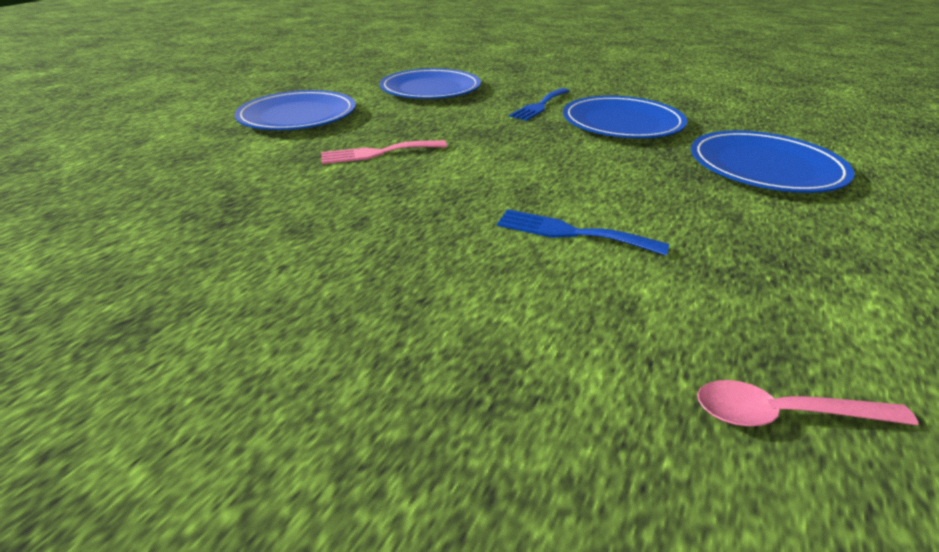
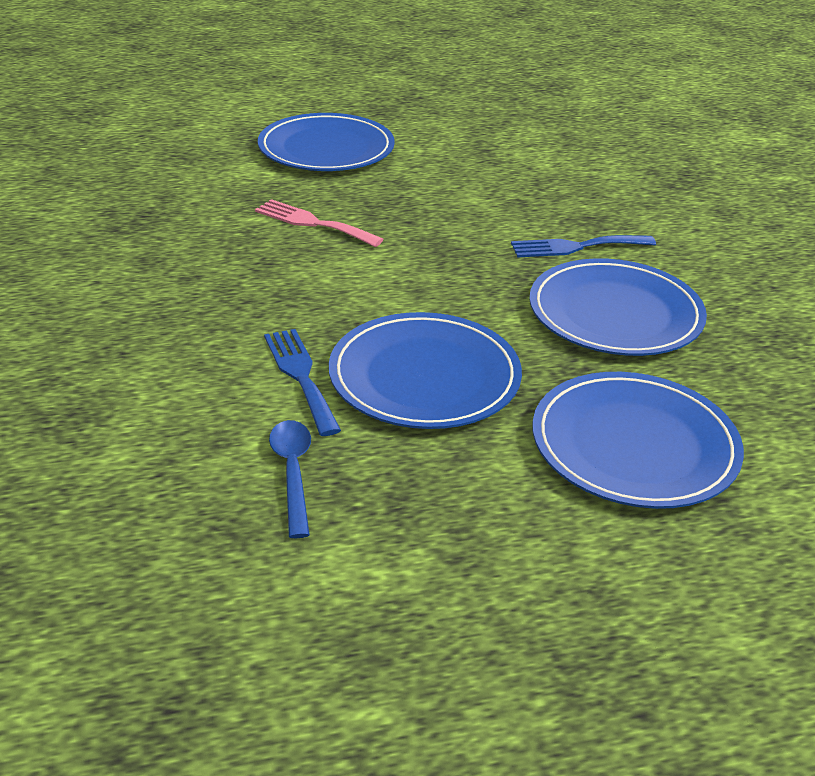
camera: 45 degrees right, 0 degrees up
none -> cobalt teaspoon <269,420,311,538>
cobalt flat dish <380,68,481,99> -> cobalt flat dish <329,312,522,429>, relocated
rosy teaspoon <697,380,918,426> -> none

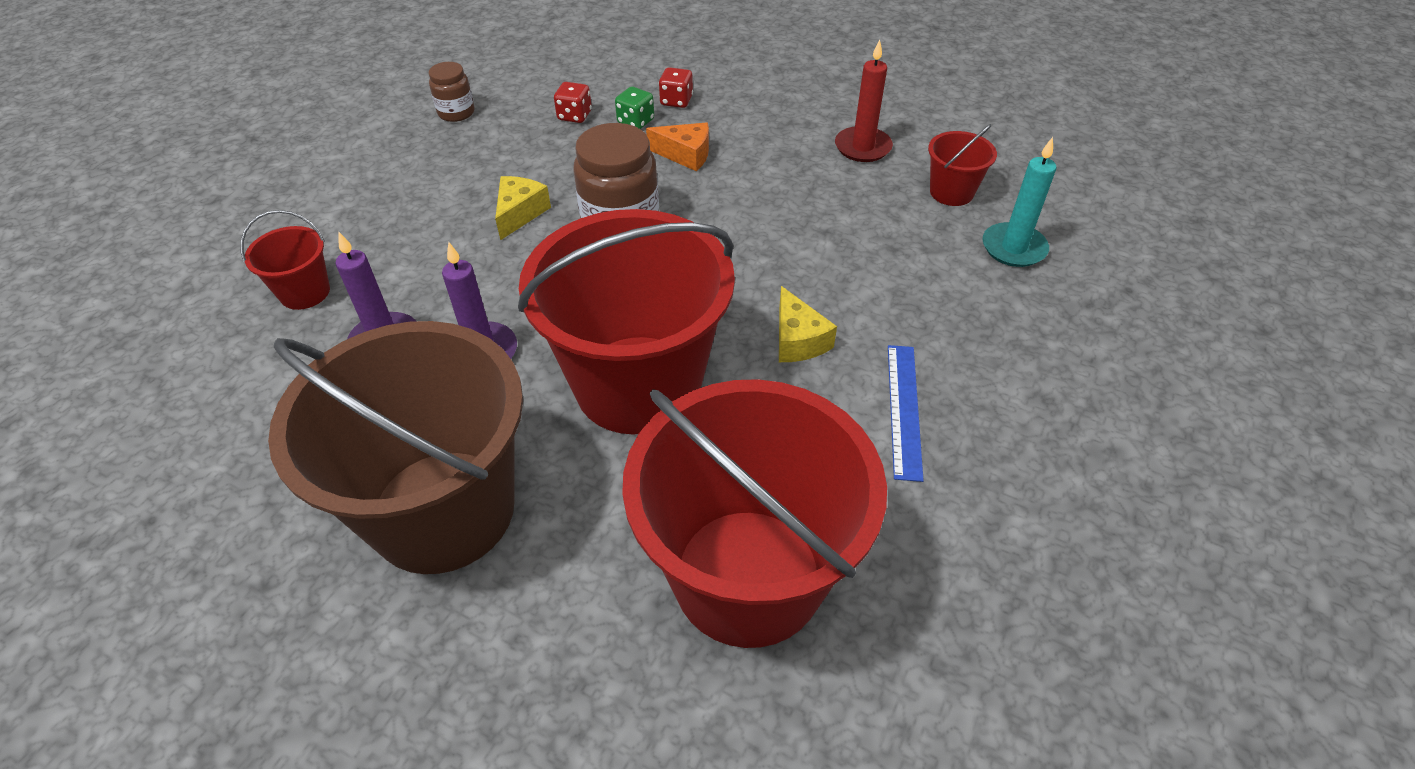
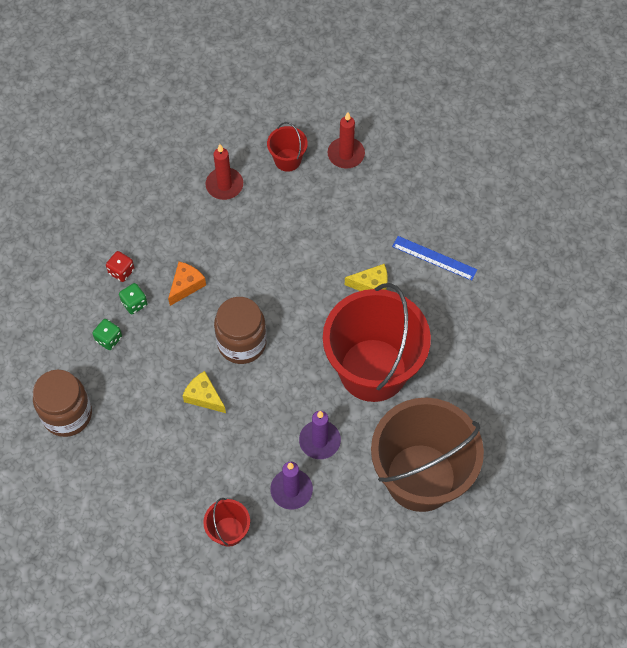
camera: 70 degrees left, 15 degrees up
dark brown preserve jar <429,62,475,122> -> dark brown preserve jar <33,370,92,437>, x1.80
crimson die <554,82,592,123> -> emerald die <92,319,122,350>
aqua wax candle <983,137,1056,267> -> crimson wax candle <328,112,365,169>
crimson pail <622,379,887,648> -> none

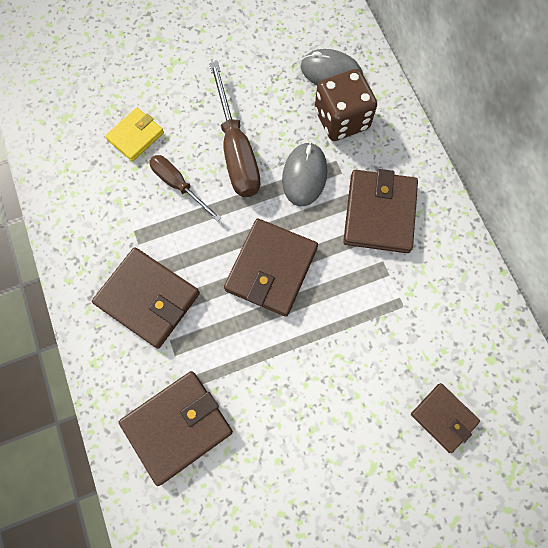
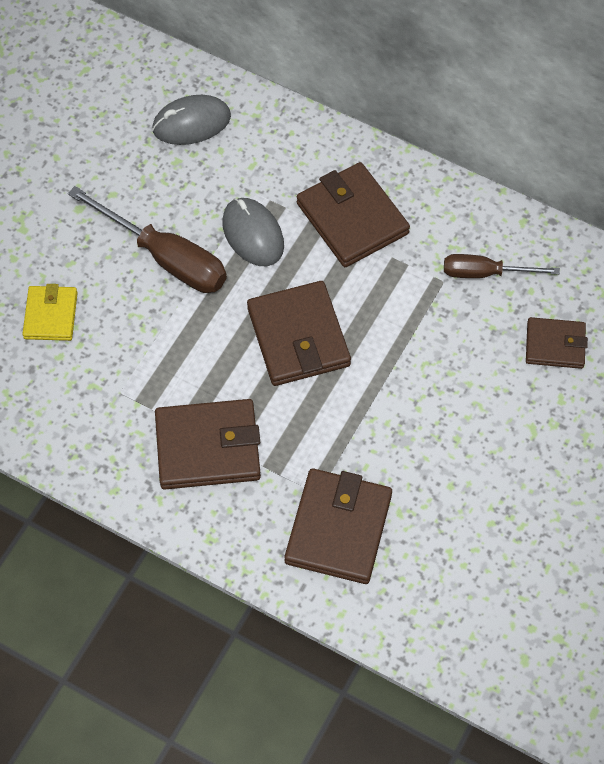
camera: 40 degrees left, 10 degrees down
dark brown screwdriver <149,155,222,222> -> dark brown screwdriver <444,254,560,278>, relocated
dark brown die <315,69,377,141> -> none

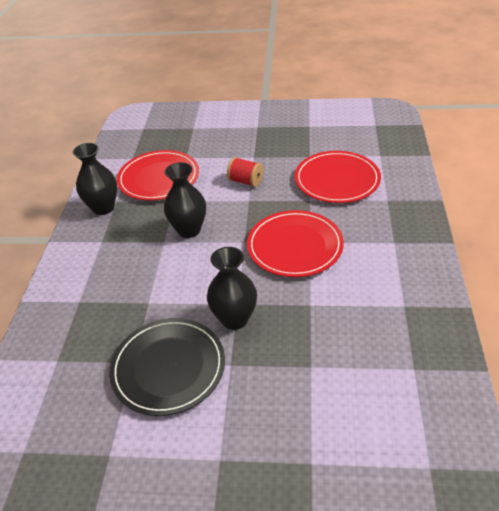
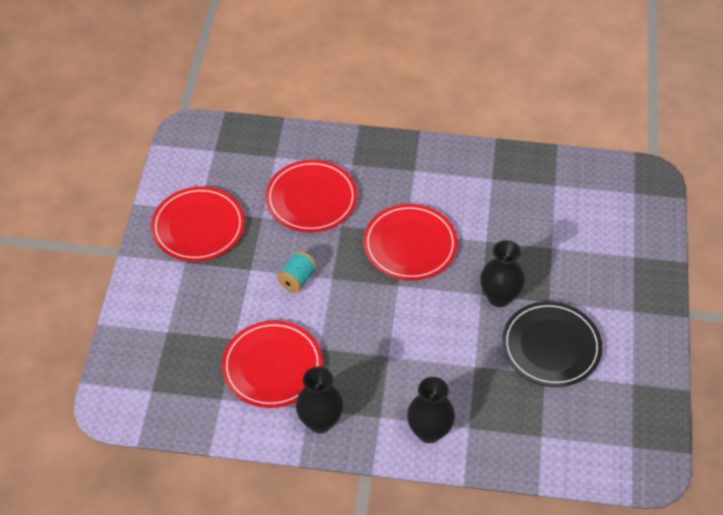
camera: 90 degrees left, 10 degrees up
none -> crimson flat dish <151,187,245,262>
crimson reel of thread <227,157,263,187> -> aqua reel of thread <277,251,317,293>
ebony tall vase <164,162,206,238> -> ebony tall vase <407,377,455,443>, relocated

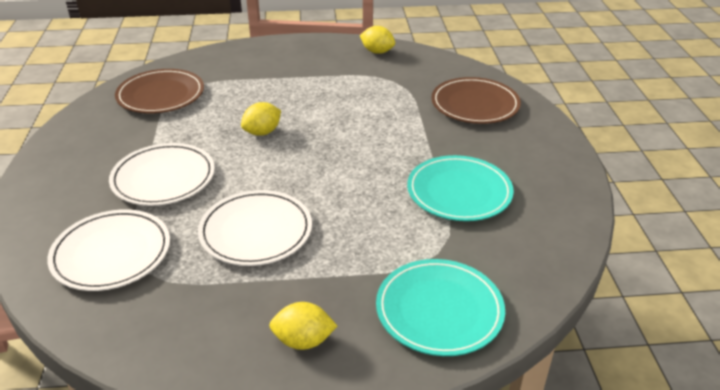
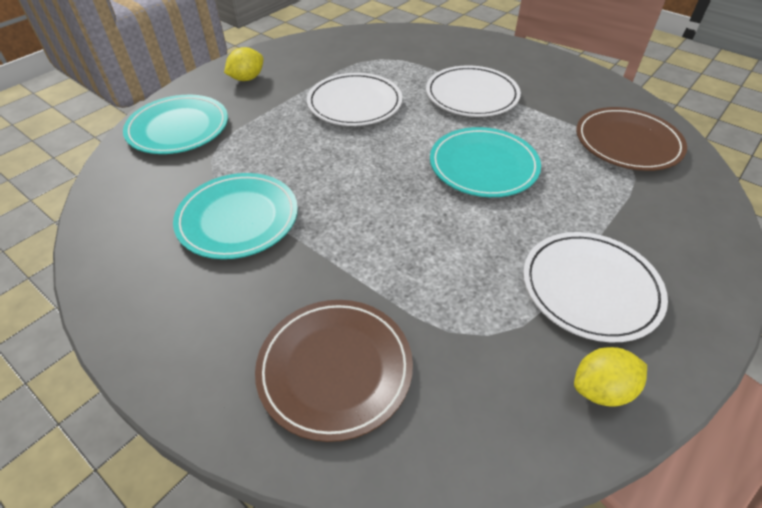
camera: 135 degrees right, 10 degrees up
yellow lemon <241,102,281,136> -> aqua flat dish <430,127,541,197>
snow-white flat dish <47,209,170,291> -> snow-white flat dish <523,232,668,342>, relocated

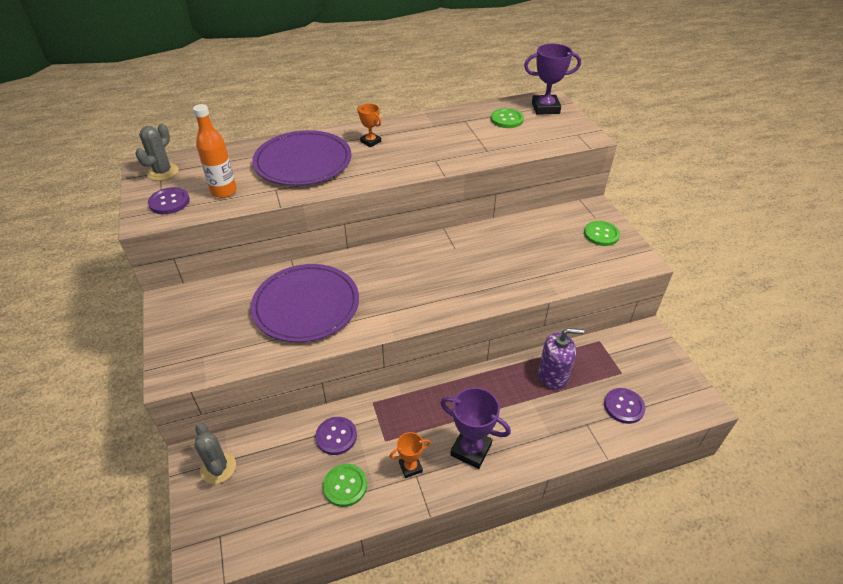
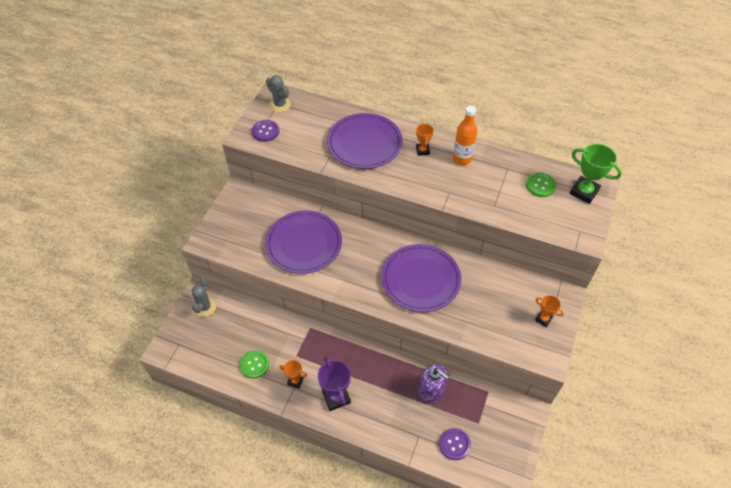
camera: 40 degrees right, 10 degrees up
ash-grey cactus <135,124,178,181> -> ash-grey cactus <266,75,291,112>, 75 degrees clockwise
none -> purple flat dish <382,244,461,312>
orange flask <193,104,237,198> -> orange flask <453,106,477,165>, relocated
emerald sewing button <584,221,620,246> -> orange prize cup <535,295,564,327>
purple prize cup <524,44,581,115> -> emerald prize cup <570,144,622,204>
purple sewing button <315,417,357,455> -> none

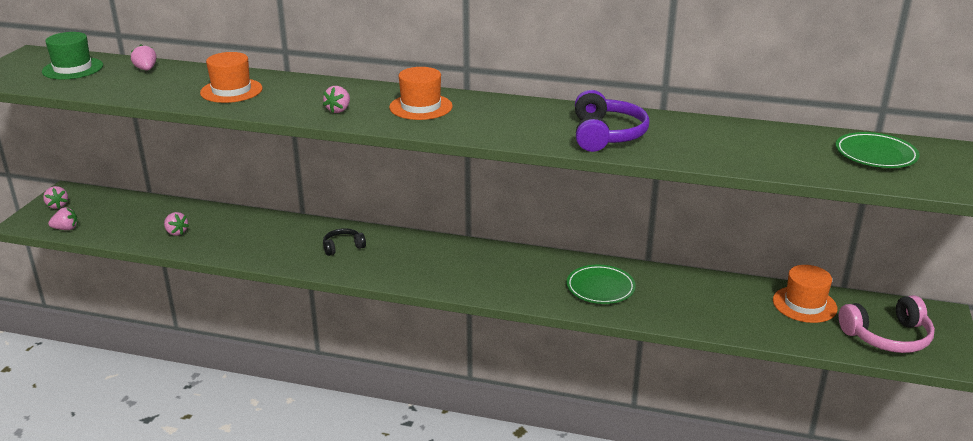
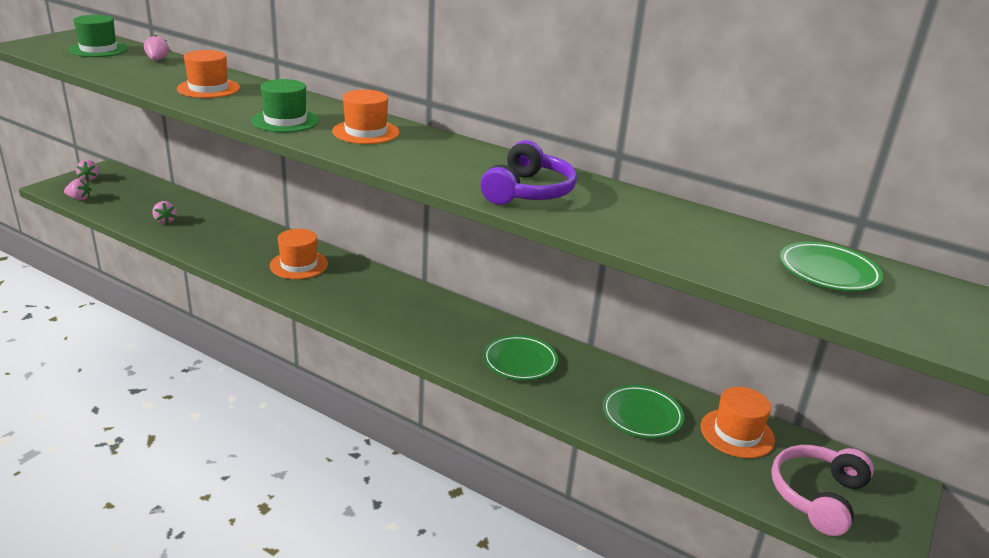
camera: 15 degrees right, 0 degrees up
rosy berry <323,86,350,113> -> emerald tall hat <252,79,319,133>
ebony headset <323,228,366,256> -> orange tall hat <270,229,328,279>
none -> emerald flat dish <602,385,684,438>
rosy headset <839,295,935,353> -> rosy headset <771,445,874,536>, 120 degrees clockwise

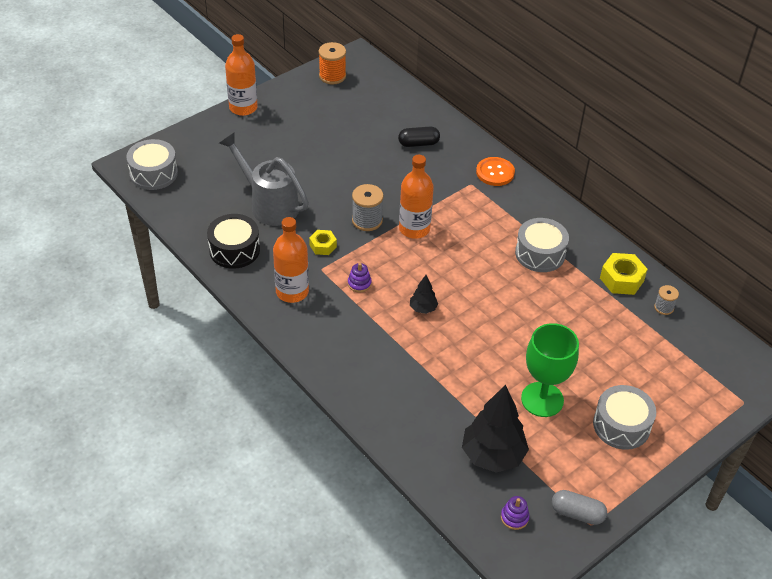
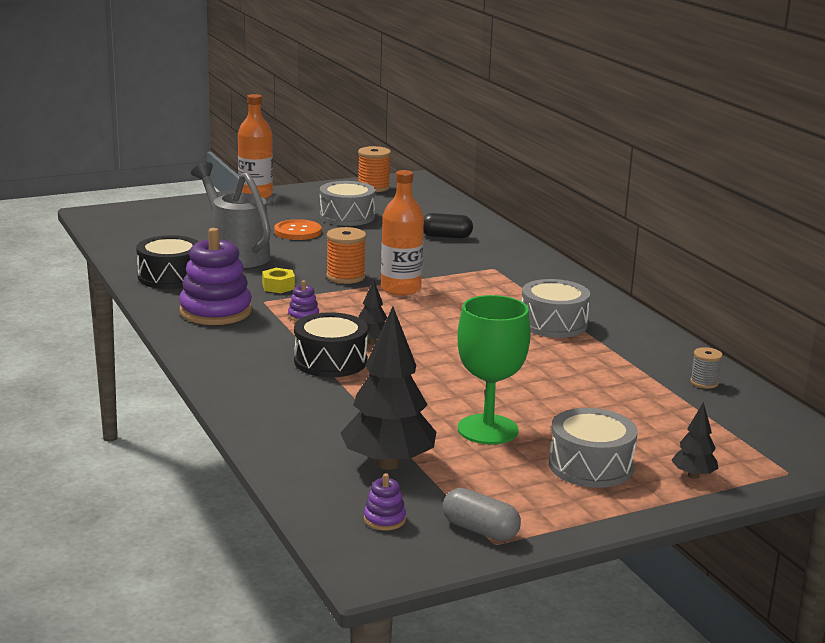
camera: 15 degrees right, 25 degrees down
orange flask <273,217,309,303> -> purple ring stacker <179,228,252,325>
orange sewing button <476,157,515,186> -> orange sewing button <274,219,322,240>, relocated
none -> ebony toy drum <294,312,368,377>
ash-grey toy drum <126,139,178,190> -> ash-grey toy drum <320,181,376,226>, relocated
ash-grey reel of thread <352,184,384,231> -> orange reel of thread <326,227,366,284>
none -> ebony toy tree <671,402,719,479>
yellow nut <600,253,648,295> -> none

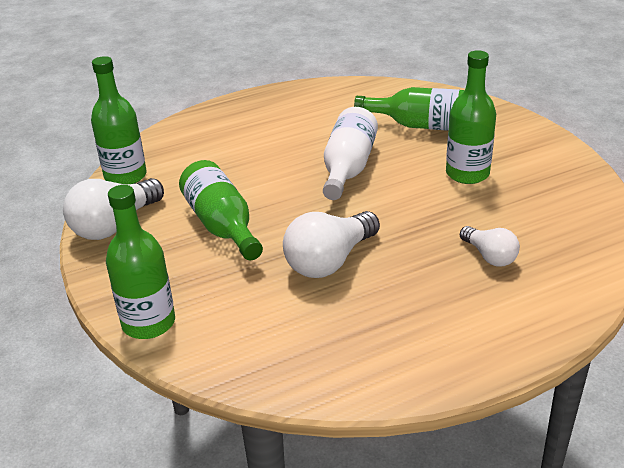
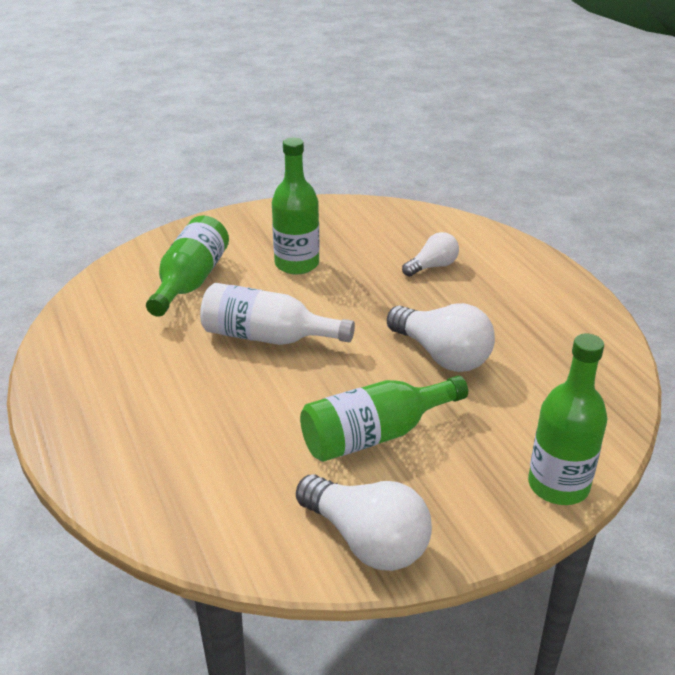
camera: 90 degrees left, 0 degrees up
emerald flask <91,56,147,184> -> none

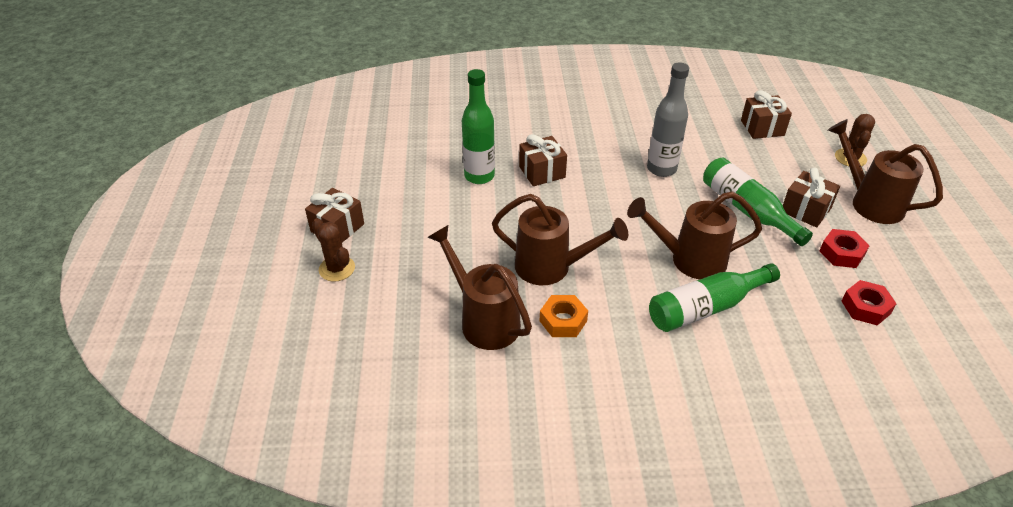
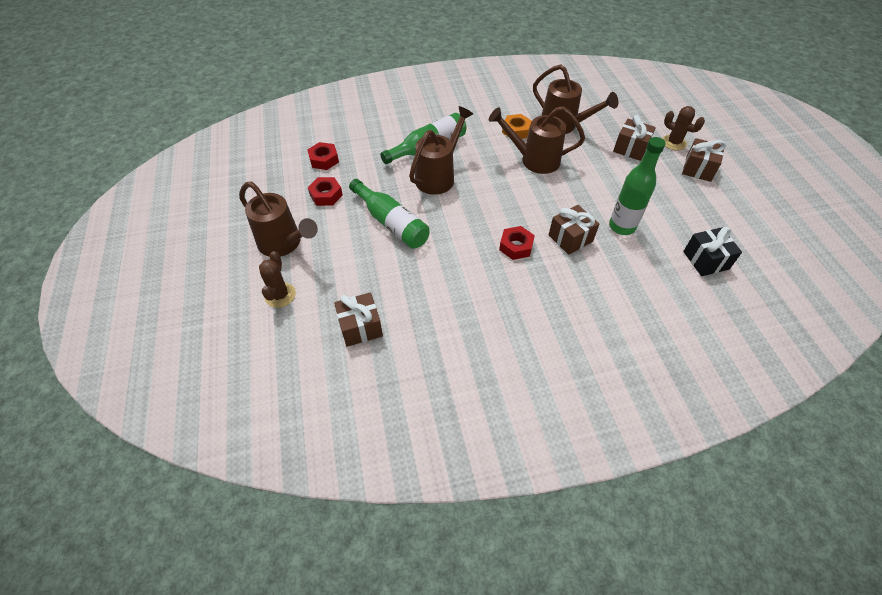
camera: 170 degrees right, 10 degrees up
dark brown watering can <627,191,762,280> -> dark brown watering can <409,106,473,195>, 45 degrees counterclockwise
none -> crimson nut <499,226,535,260>
dark brown wrapped gift <783,168,840,227> -> dark brown wrapped gift <613,115,656,161>, relocated
none -> ebony wrapped gift <683,227,742,276>
ash-grey flask <647,62,689,177> -> none

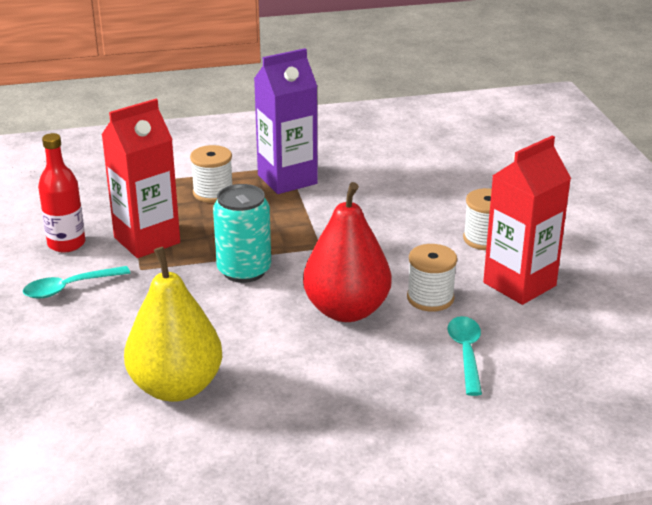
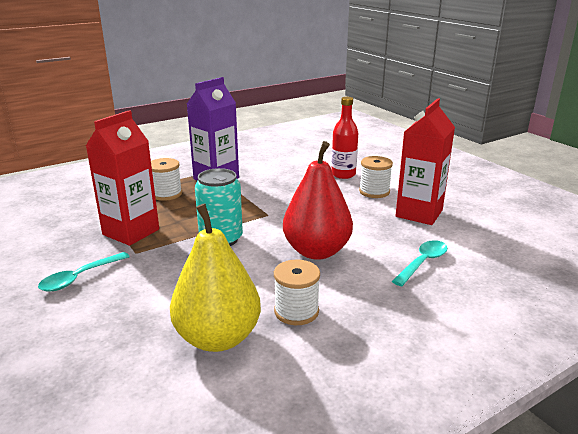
camera: 20 degrees left, 5 degrees down
snow-white reel of thread <407,244,457,312> -> snow-white reel of thread <274,260,320,325>, relocated
crimson flask <38,133,85,252> -> crimson flask <331,97,358,179>, relocated
aqua teaspoon <448,316,482,396> -> aqua teaspoon <392,240,447,286>, 60 degrees clockwise

